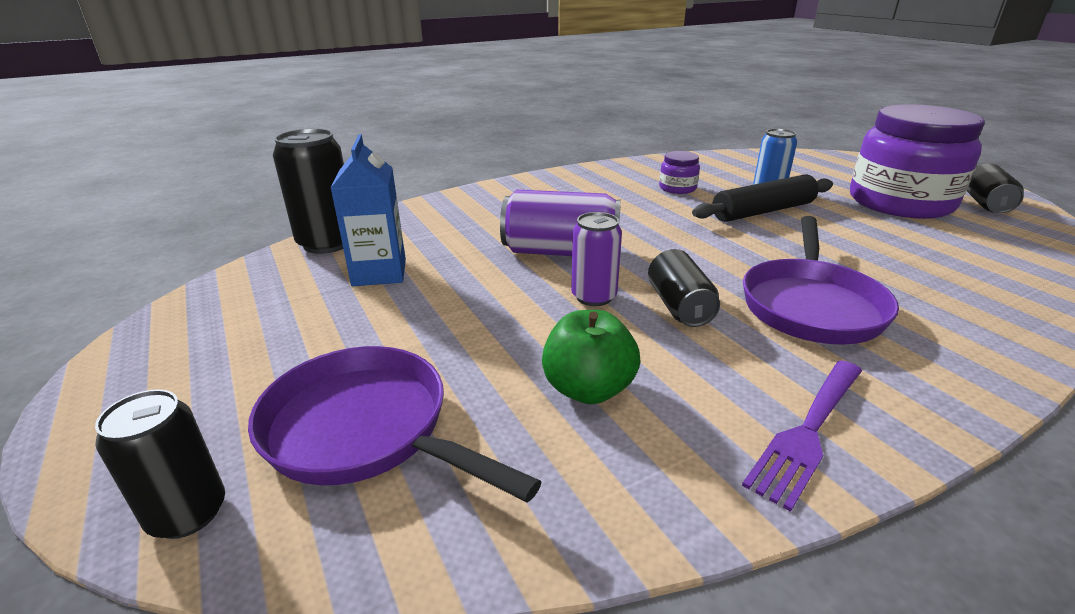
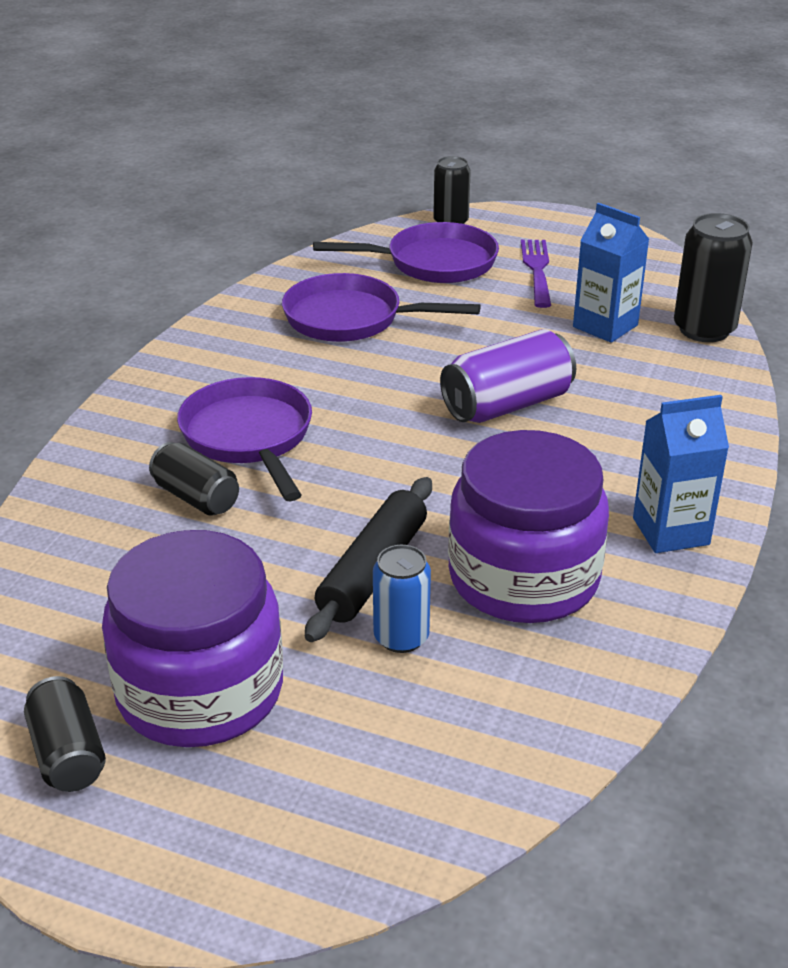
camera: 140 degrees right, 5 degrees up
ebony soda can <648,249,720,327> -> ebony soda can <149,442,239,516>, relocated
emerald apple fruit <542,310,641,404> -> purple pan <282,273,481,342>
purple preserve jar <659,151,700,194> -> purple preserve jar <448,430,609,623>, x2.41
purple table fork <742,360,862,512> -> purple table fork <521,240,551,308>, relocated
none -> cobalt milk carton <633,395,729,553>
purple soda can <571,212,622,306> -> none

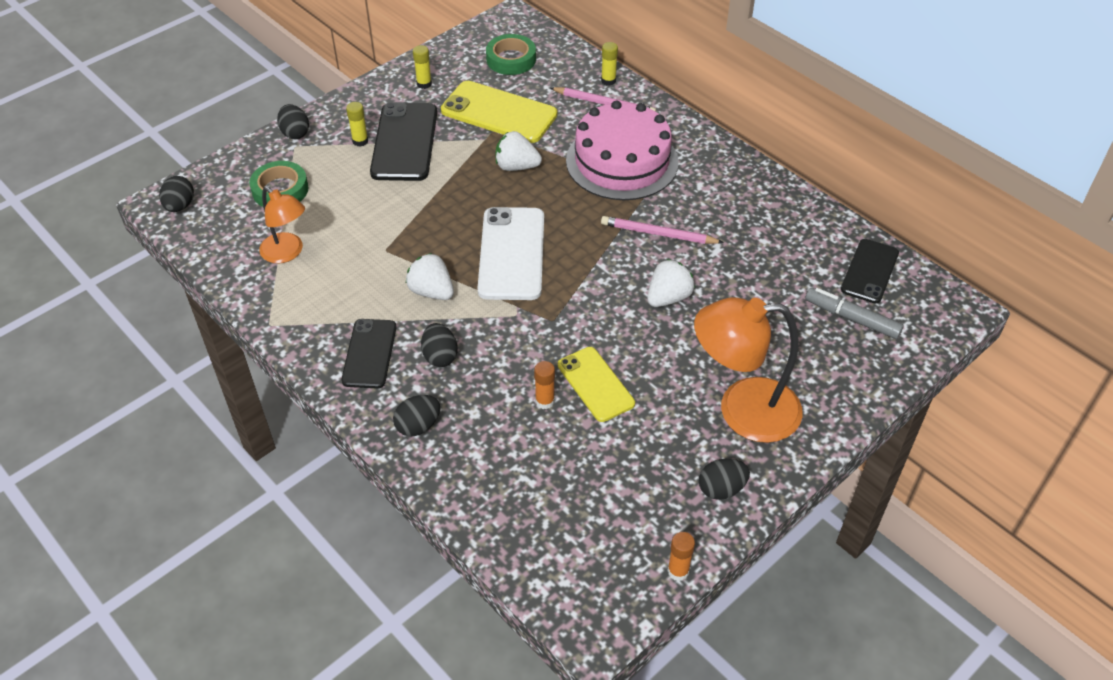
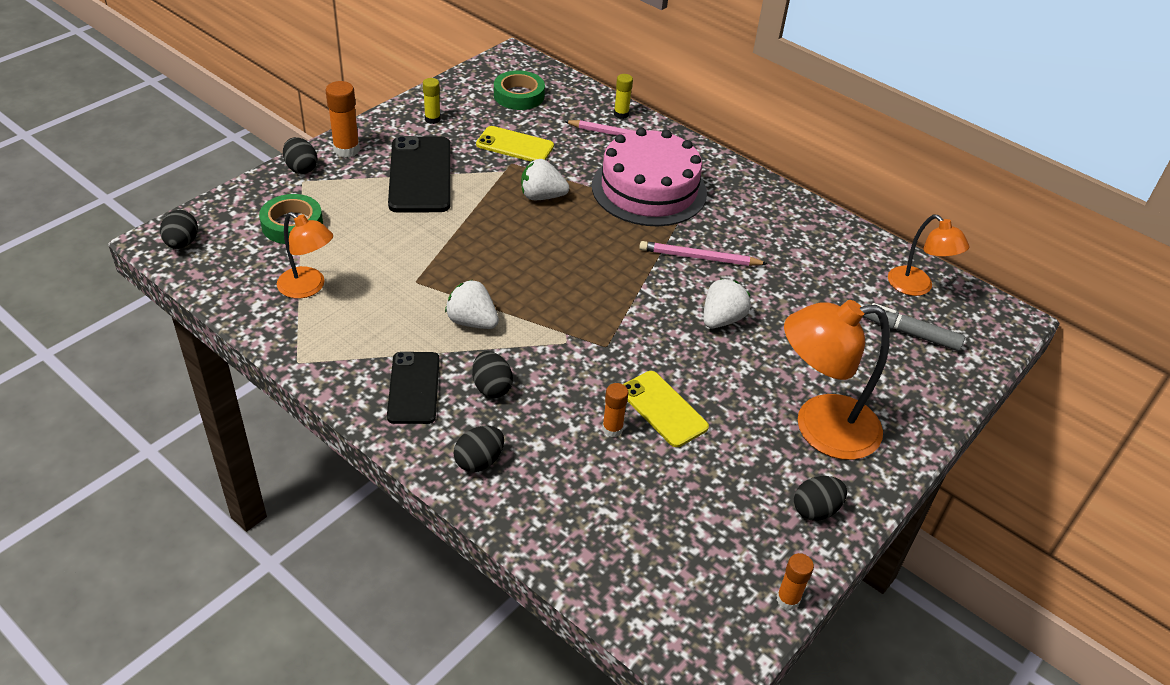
camera: 10 degrees left, 5 degrees down
none -> orange glue <326,81,360,158>
yellow phone <441,81,558,143> -> yellow phone <476,126,554,161>, x0.64
ebony phone <841,239,899,304> -> orange reading lamp <888,215,969,296>
yellow glue <346,102,368,147> -> none
snow-white phone <477,207,544,300> -> none

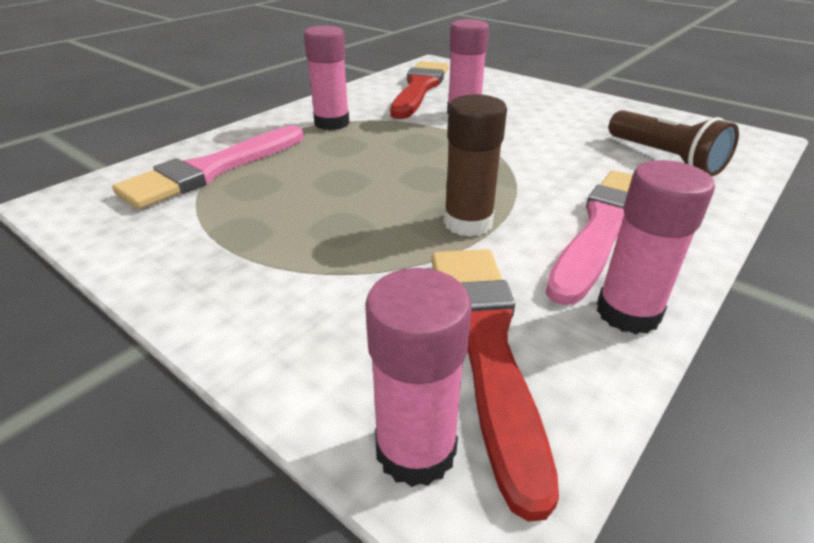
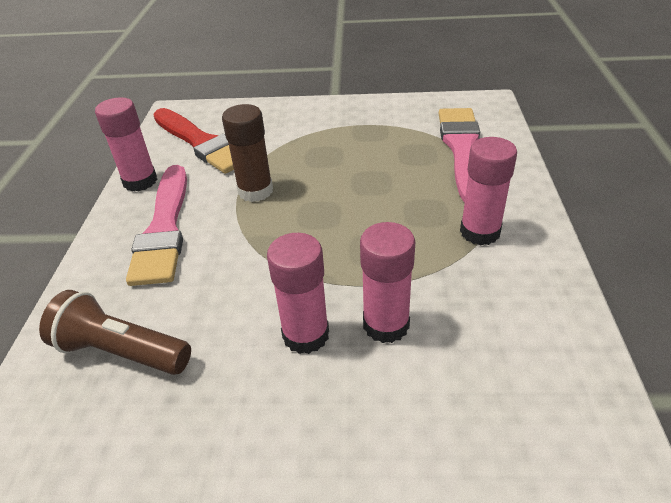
camera: 145 degrees right, 5 degrees up
rosy glue <365,268,472,487> -> rosy glue <267,233,329,354>, relocated
crimson paintbrush <390,61,448,119> -> none

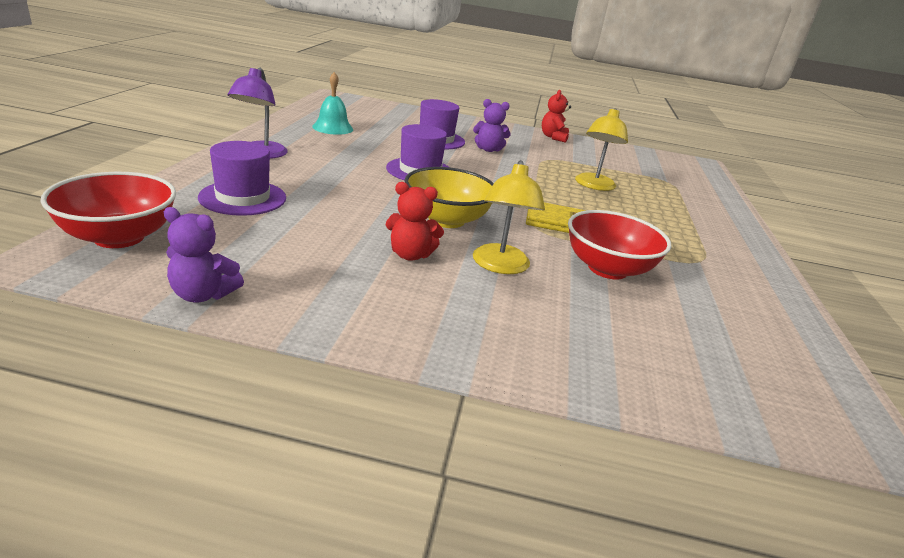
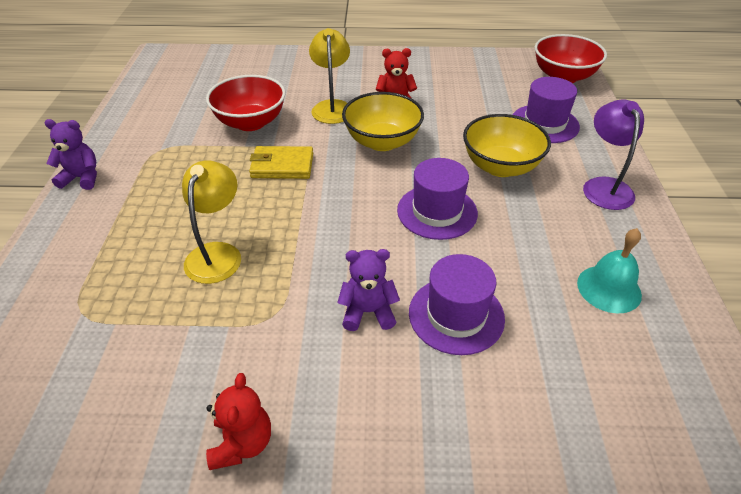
camera: 175 degrees right, 15 degrees up
purple teddy <164,207,244,302> -> purple teddy <45,119,97,190>, relocated
none -> yellow bowl <463,114,551,177>

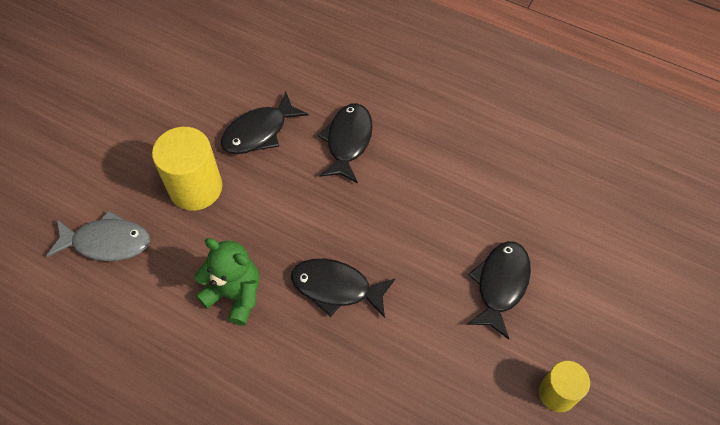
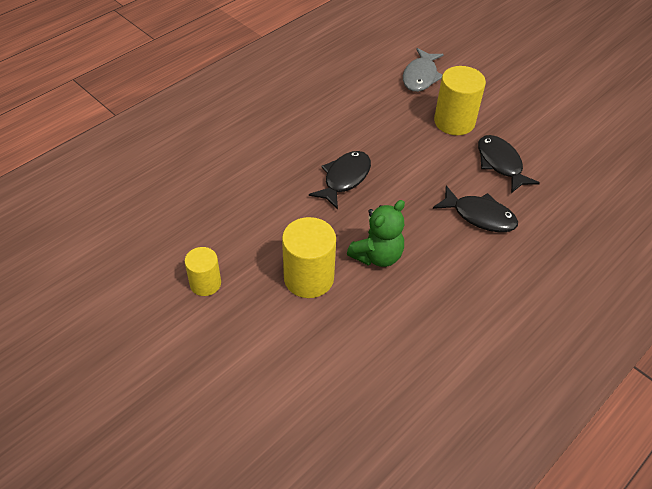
camera: 105 degrees right, 10 degrees down
ebony toy fish <466,241,531,340> -> yellow cylinder <282,217,336,298>
emerald teddy <195,238,259,326> -> emerald teddy <347,200,405,267>, relocated

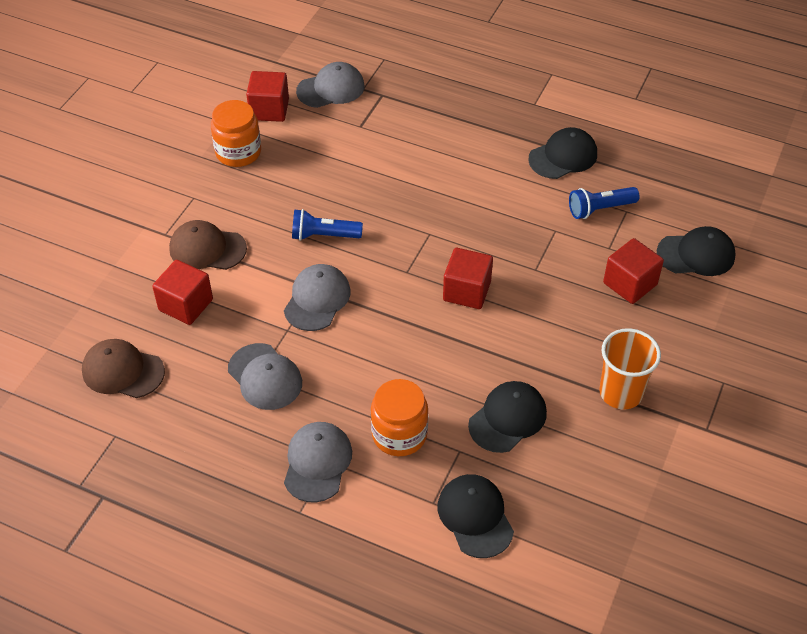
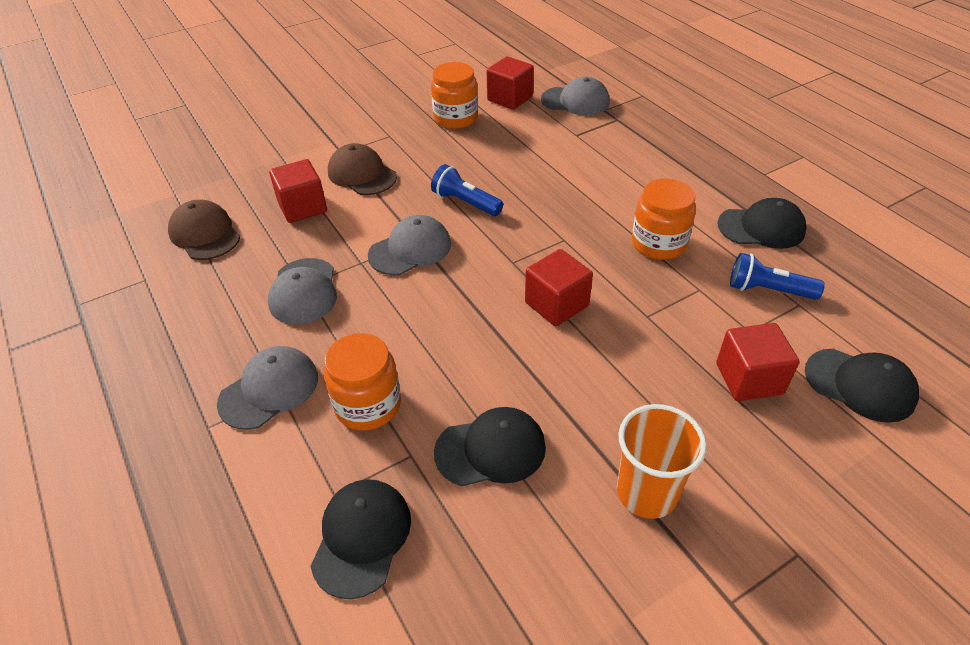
camera: 35 degrees right, 5 degrees down
none -> orange preserve jar <632,179,696,260>

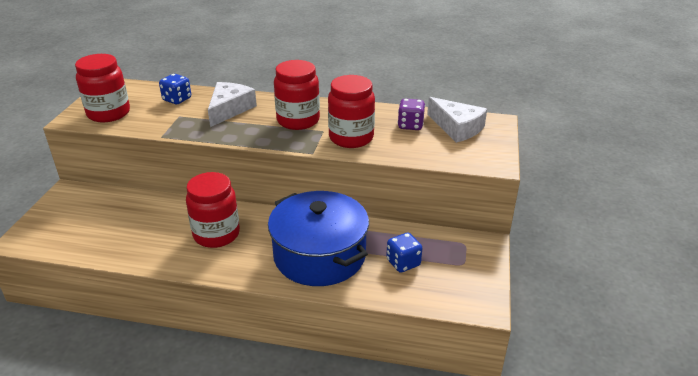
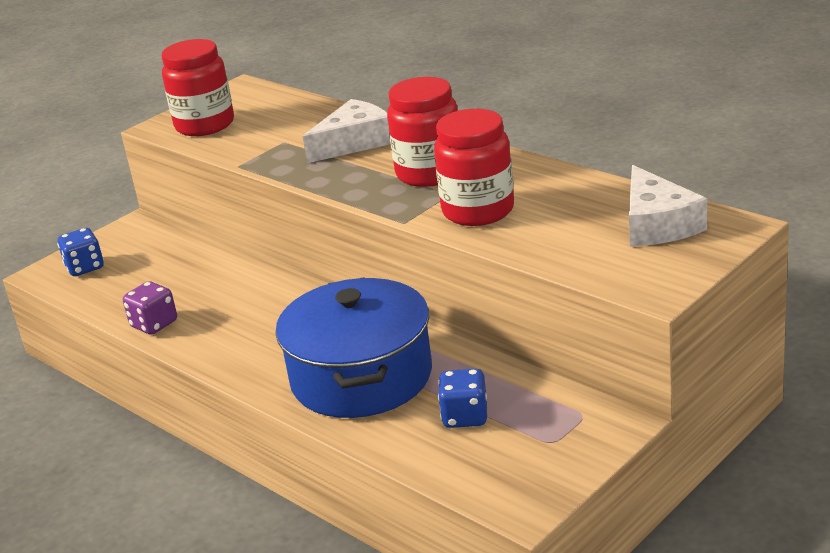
camera: 35 degrees right, 5 degrees down
cobalt die <159,74,191,104> -> cobalt die <57,228,104,276>, relocated
purple die <398,99,425,130> -> purple die <123,281,177,335>, relocated
crimson preserve jar <186,172,240,248> -> none

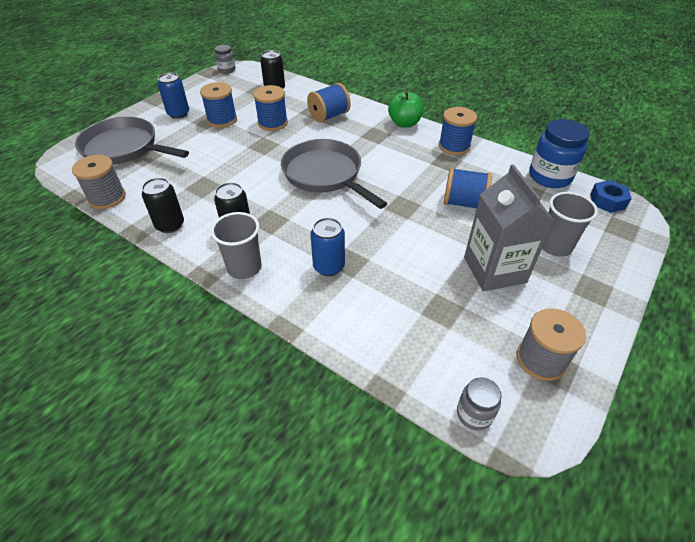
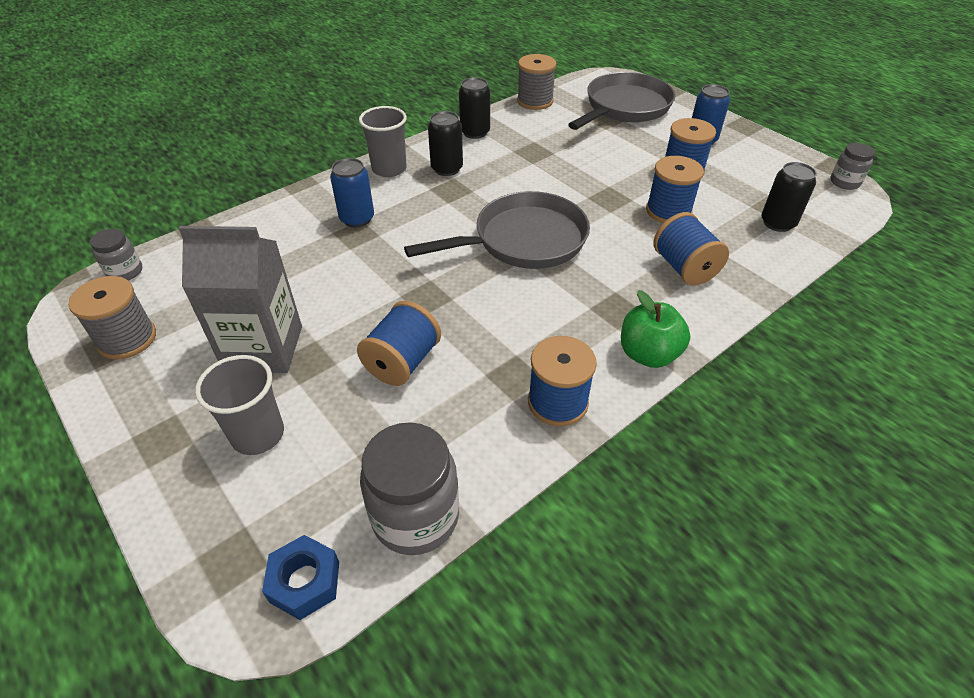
camera: 105 degrees right, 0 degrees up
cobalt preserve jar <529,119,590,188> -> ash-grey preserve jar <360,422,459,555>

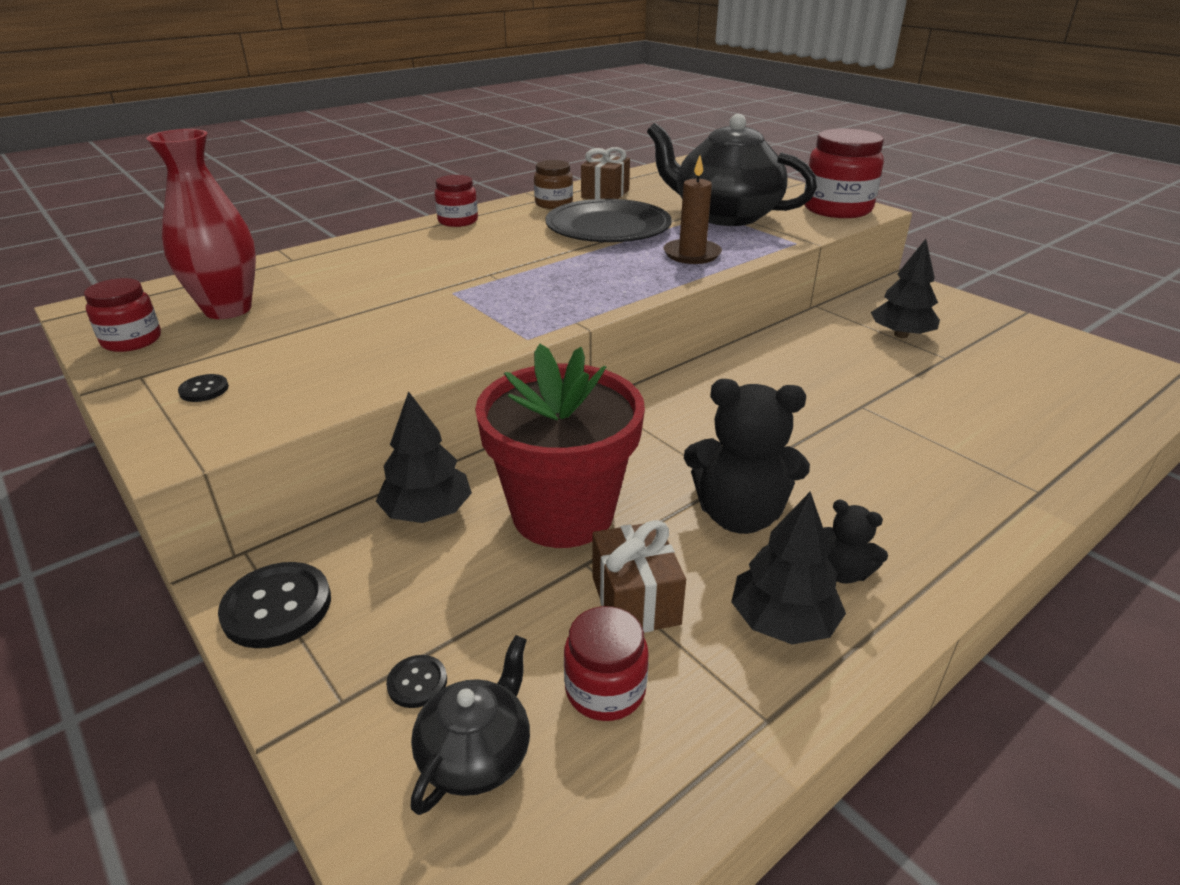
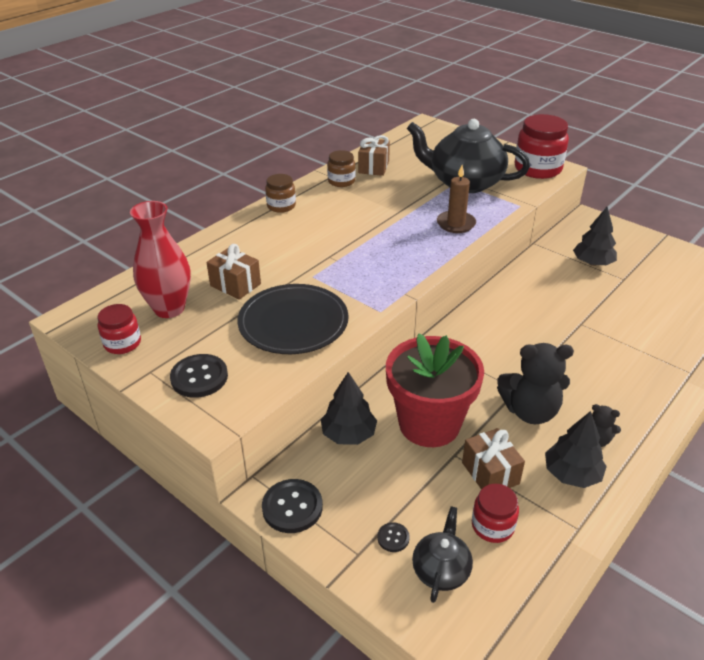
camera: 10 degrees left, 5 degrees up
ebony sewing button <178,374,229,402> -> ebony sewing button <170,354,228,398>, x1.96
none -> dark brown wrapped gift <206,244,261,300>
ebony flat dish <545,199,672,242> -> ebony flat dish <238,284,349,354>, relocated
crimson preserve jar <435,175,478,227> -> dark brown preserve jar <265,174,296,213>

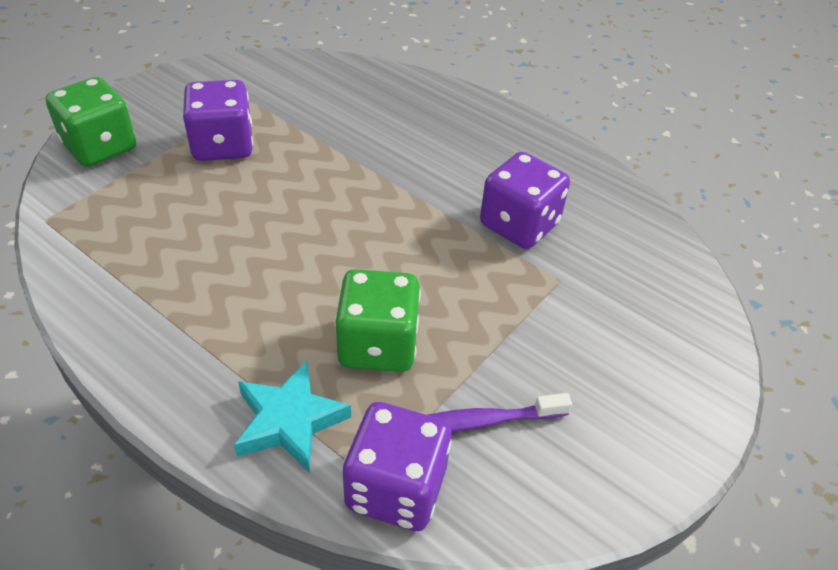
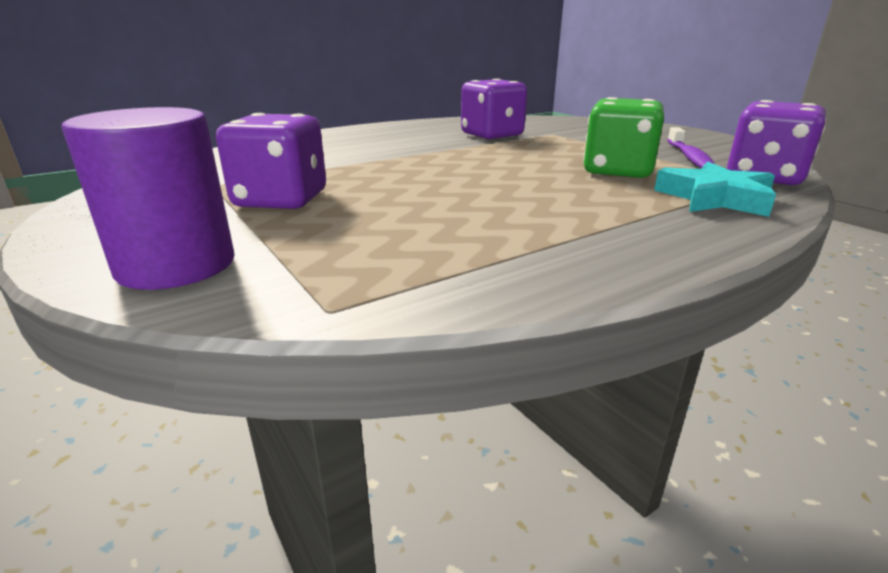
camera: 70 degrees left, 20 degrees down
emerald die <45,77,136,167> -> purple cylinder <61,107,235,290>

